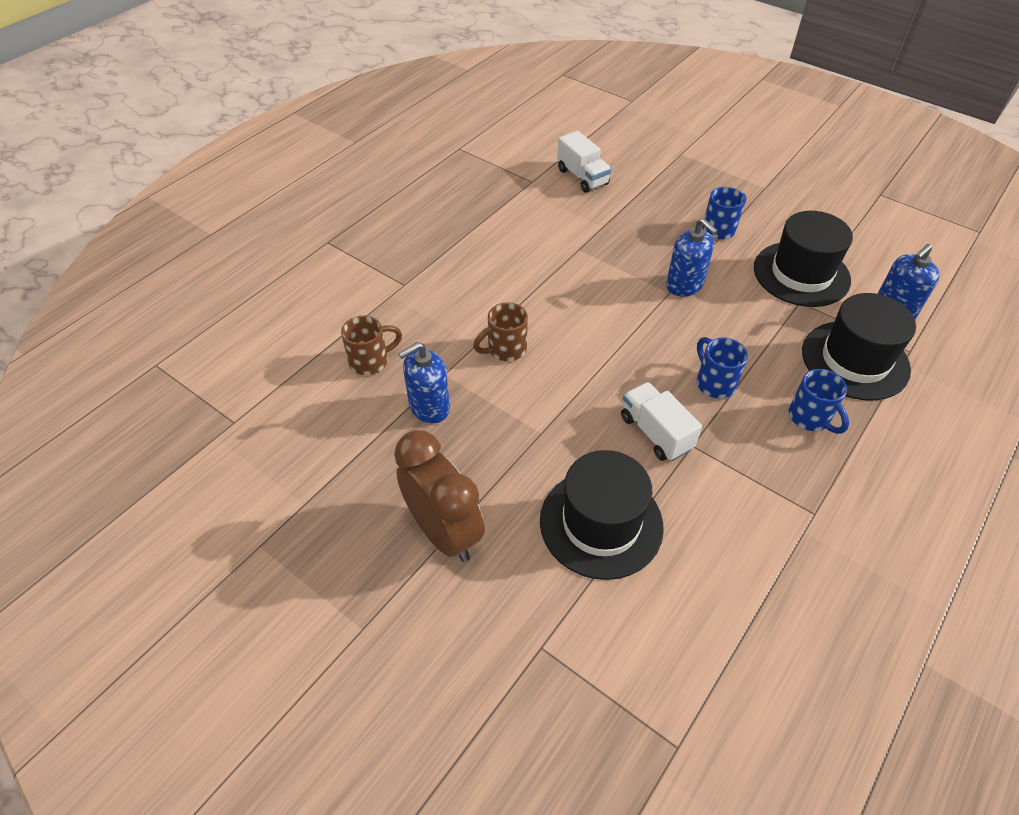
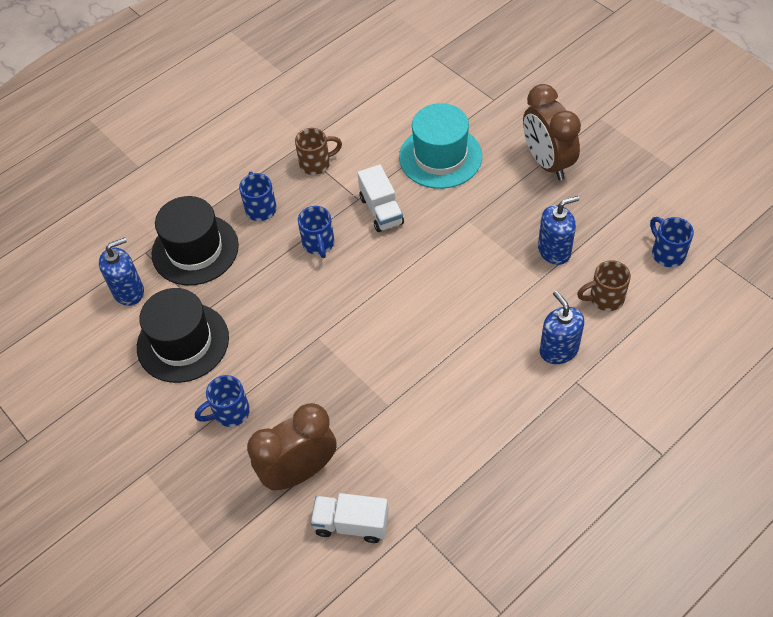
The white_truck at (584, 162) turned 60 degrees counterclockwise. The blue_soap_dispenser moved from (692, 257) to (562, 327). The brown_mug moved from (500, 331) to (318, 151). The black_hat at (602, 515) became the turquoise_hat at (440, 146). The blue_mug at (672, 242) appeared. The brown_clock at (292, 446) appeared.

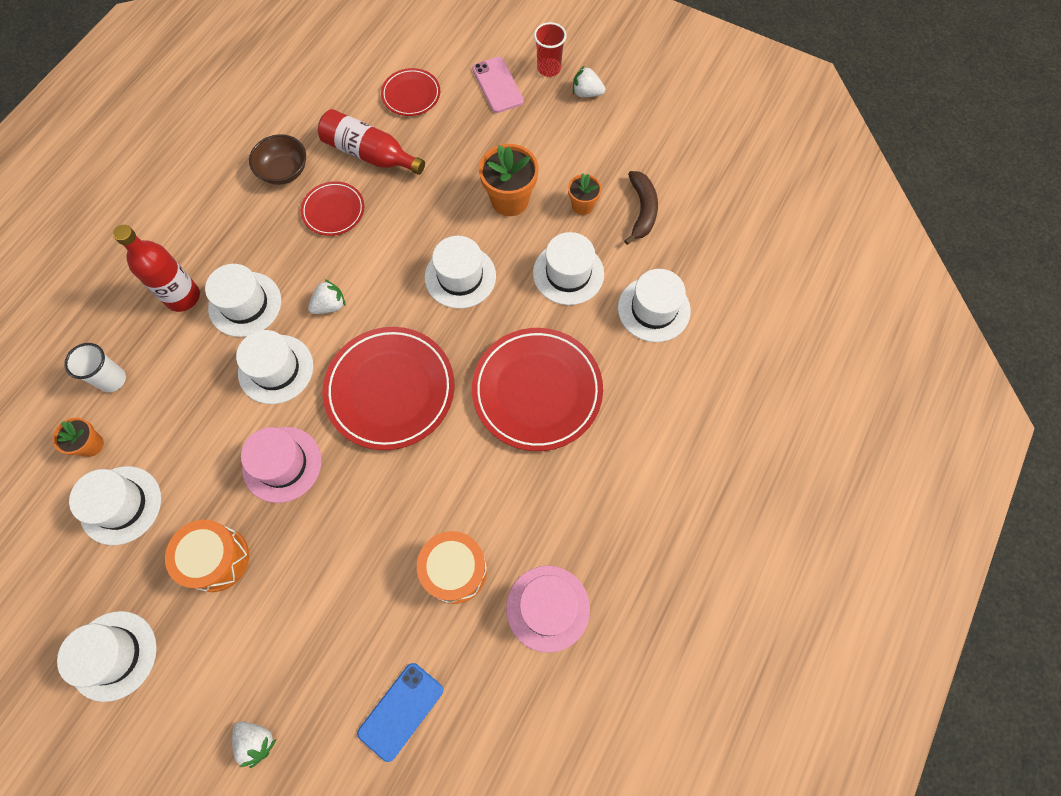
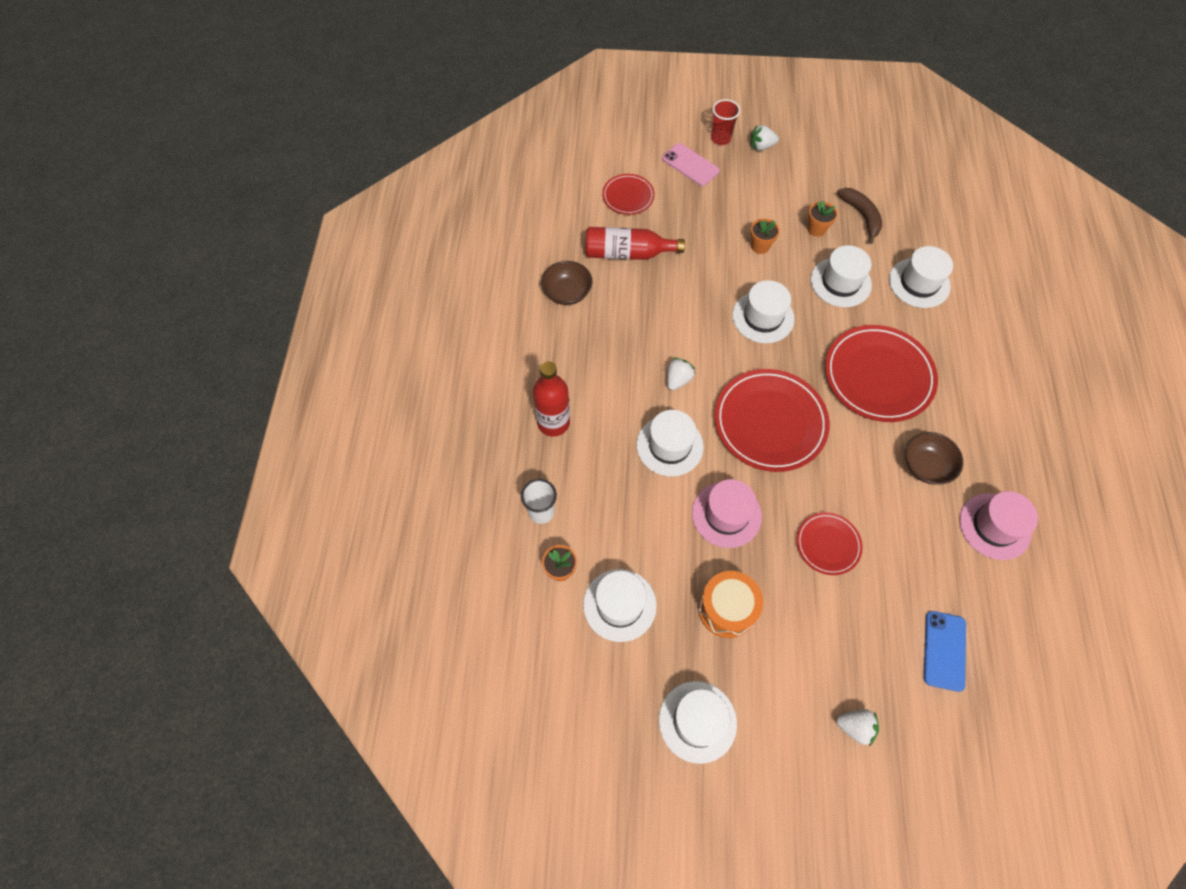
The orange_flower_pot at (509, 180) changed to 0.57 times the size. The red_plate moved from (332, 208) to (830, 543). The white_hat at (243, 300) disappeared. The orange_drum at (452, 567) disappeared. The brown_bowl at (934, 458) appeared.

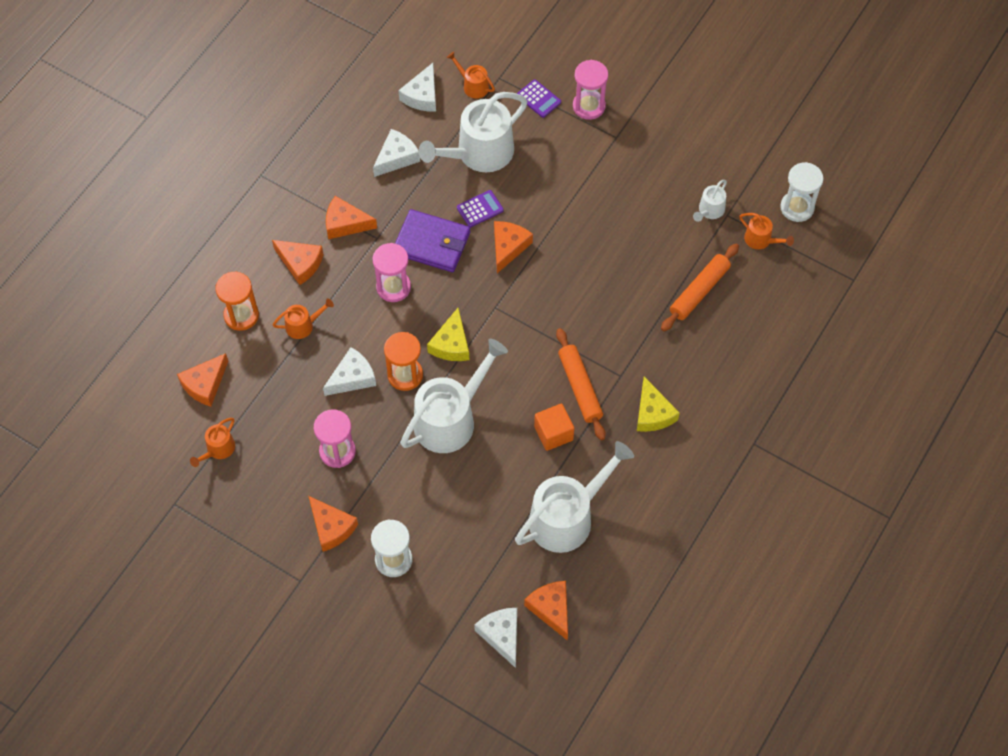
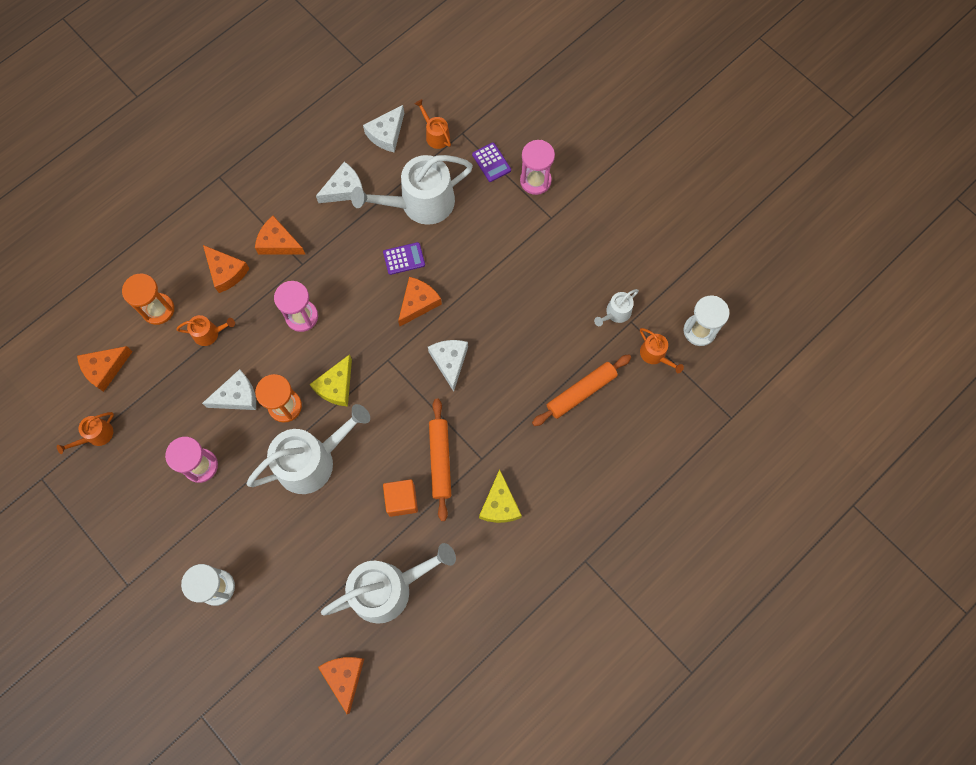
The purple_wallet at (432, 240) disappeared. The orange_cheese at (333, 524) disappeared. The white_cheese moved from (495, 638) to (448, 366).

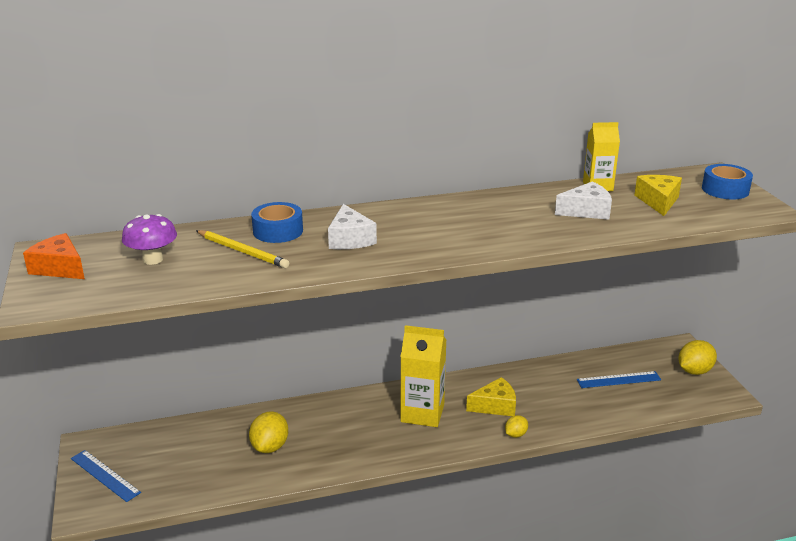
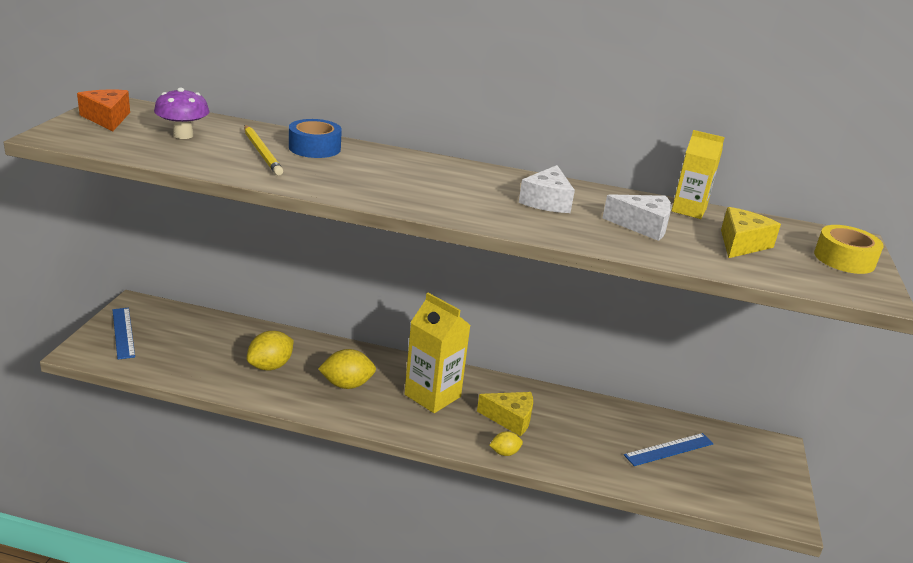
The blue_tape at (727, 182) became the yellow_tape at (849, 249). The white_cheese moved from (352, 226) to (547, 189). The yellow_lemon moved from (697, 357) to (347, 369). The blue_ruler at (619, 379) turned 45 degrees counterclockwise.

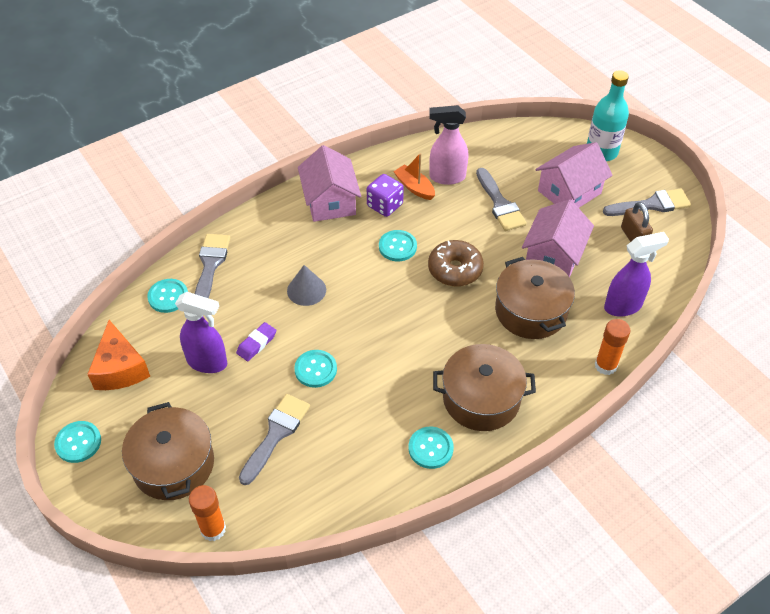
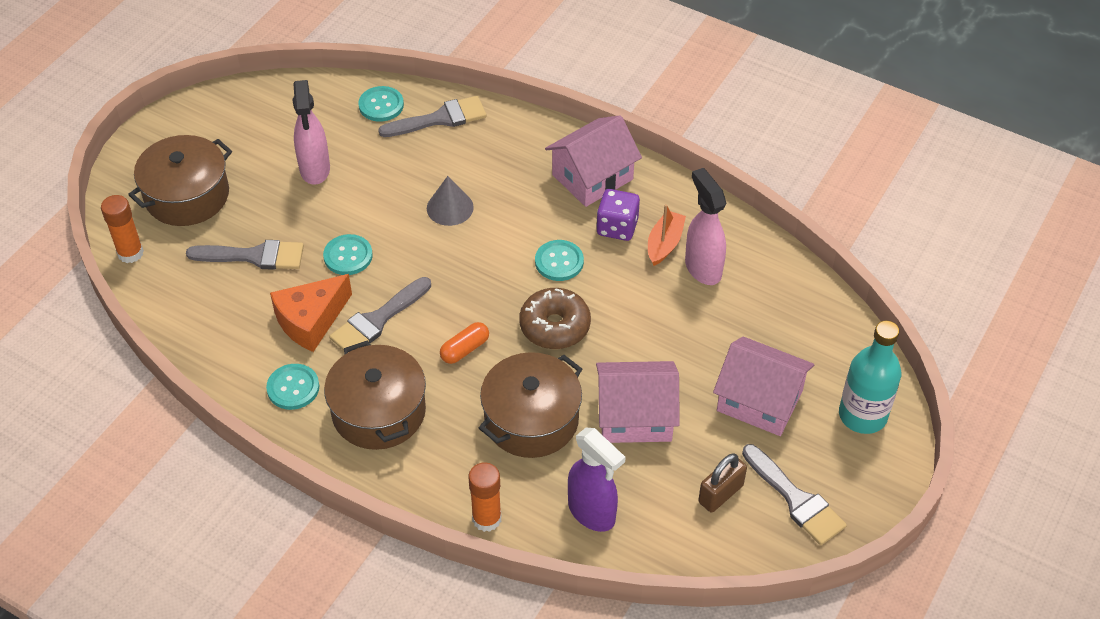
The grey_brush moved from (501, 199) to (380, 314). The purple_spray_bottle at (201, 332) became the pink_spray_bottle at (311, 132). The orange_cheese moved from (118, 355) to (311, 313). The purple_eraser at (256, 341) disappeared. The turquoise_button at (77, 442) disappeared. The orange_capsule at (464, 343) appeared.

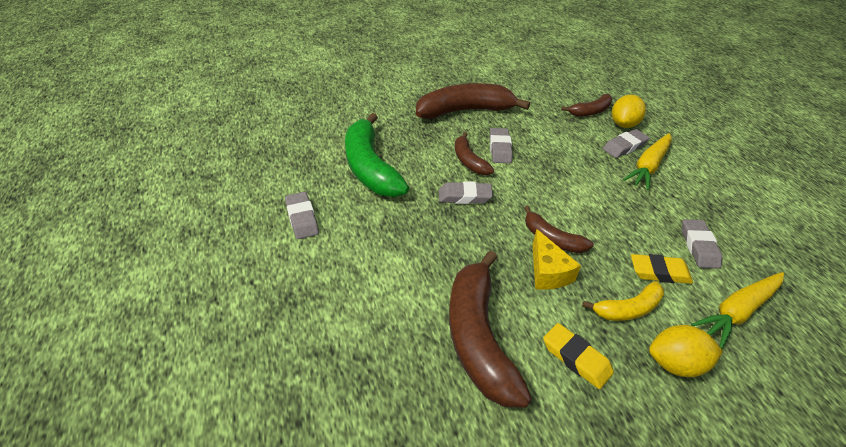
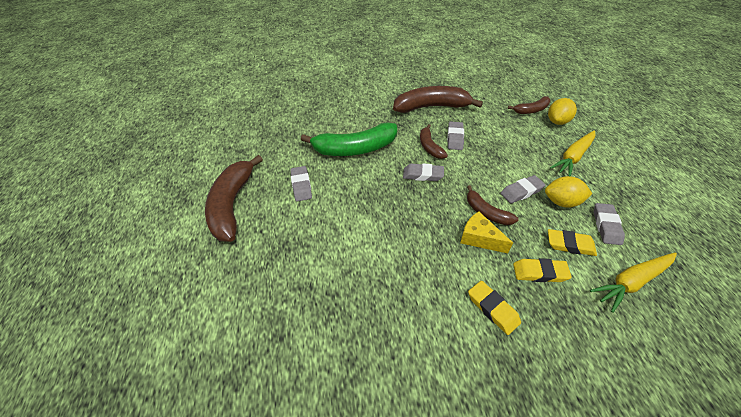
The green_banana at (377, 155) turned 90 degrees counterclockwise. The grey_eraser moved from (626, 143) to (523, 189). The yellow_cheese at (557, 259) turned 135 degrees clockwise. The brown_banana moved from (490, 328) to (234, 198). The yellow_banana at (623, 301) was replaced by the yellow_eraser at (542, 270). The yellow_lemon moved from (686, 351) to (568, 192).

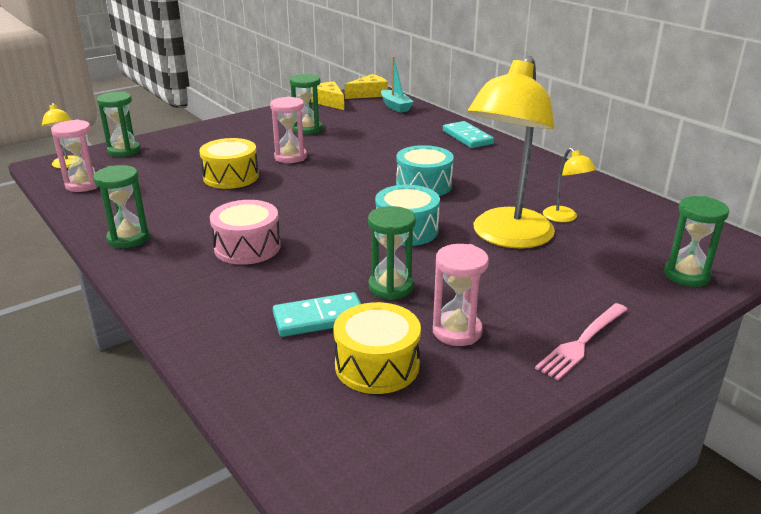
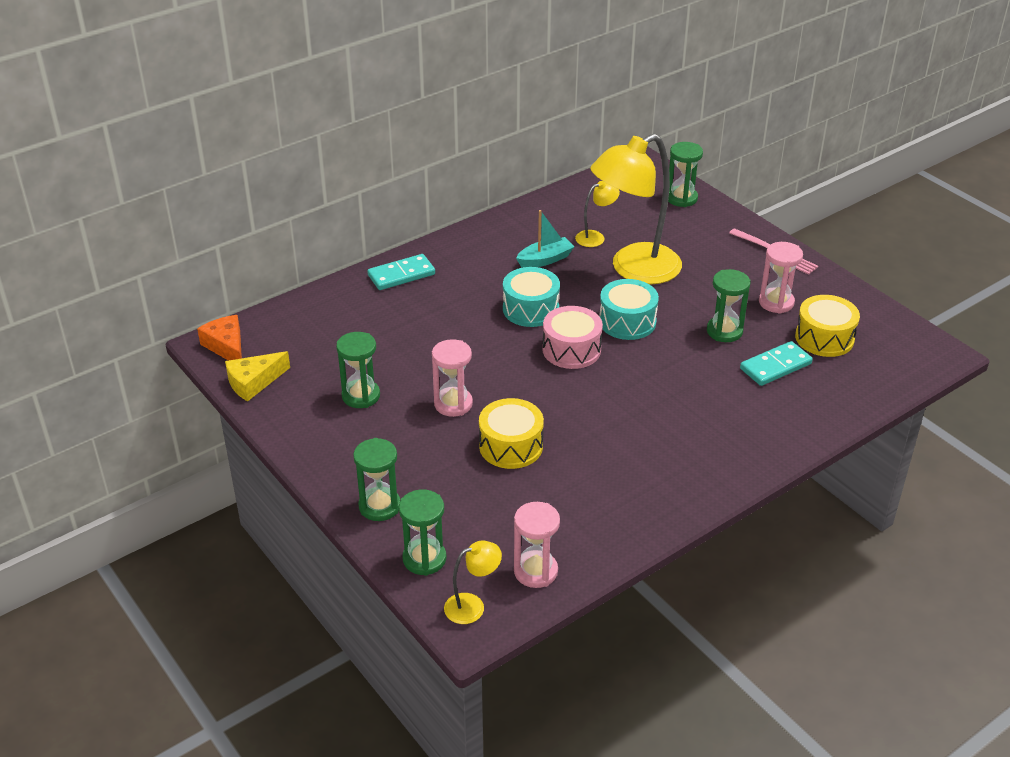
The turquoise_boat moved from (397, 84) to (545, 238). The yellow_lamp at (511, 152) turned 120 degrees clockwise. The yellow_cheese at (366, 86) became the orange_cheese at (219, 338). The green_hourglass moved from (121, 206) to (377, 479). The pink_drum moved from (245, 232) to (572, 337). The turquoise_domino at (317, 314) turned 75 degrees clockwise.

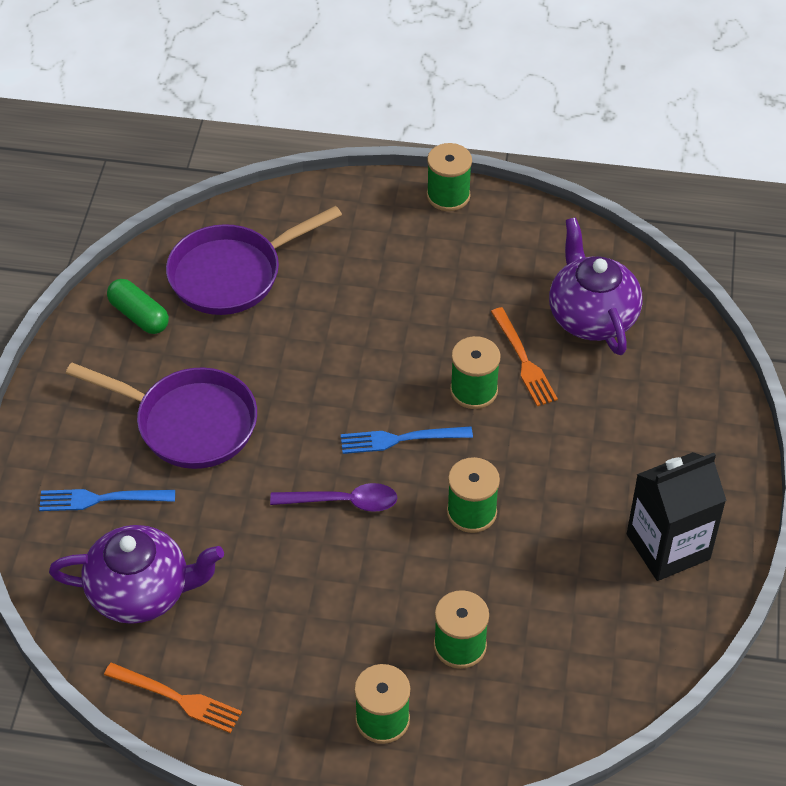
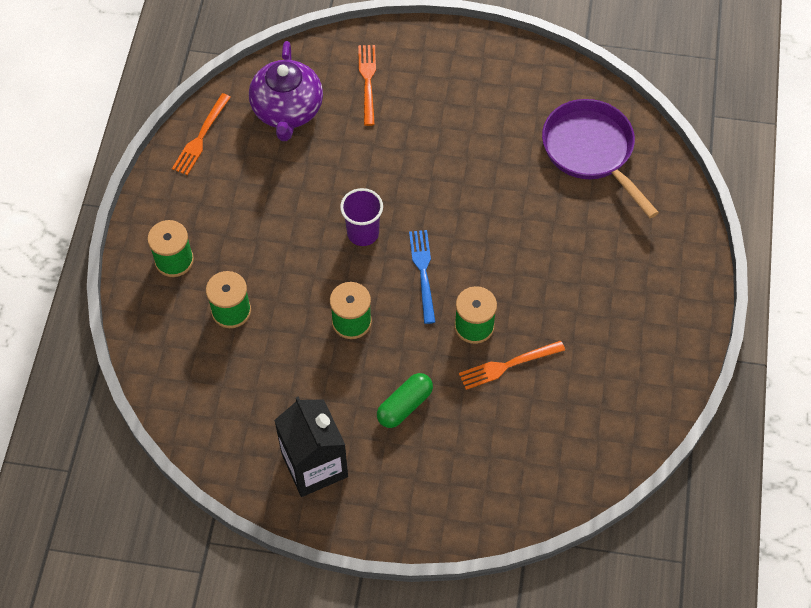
The green_spool at (449, 177) disappeared. The purple_teapot at (596, 286) disappeared. The green_capsule moved from (138, 306) to (405, 400). The purple_pan at (161, 416) disappeared. The purple_spoon at (333, 497) was replaced by the purple_cup at (361, 217). The blue_fork at (107, 500) became the orange_fork at (367, 85).

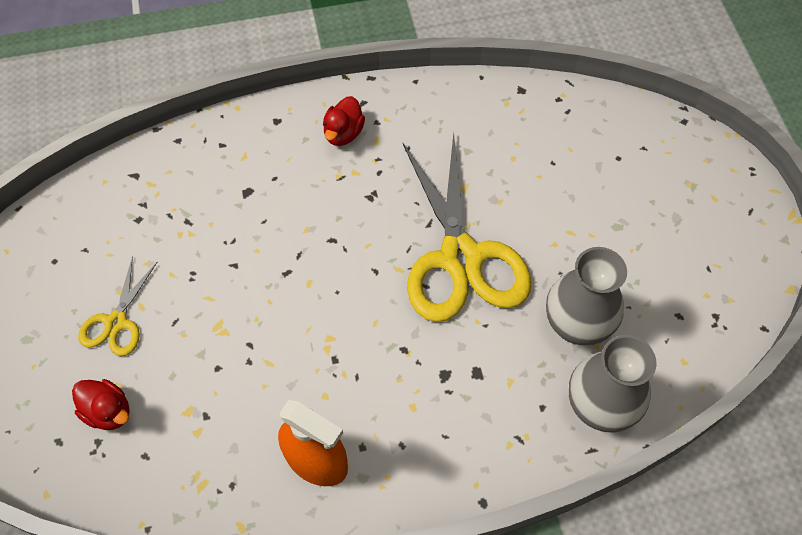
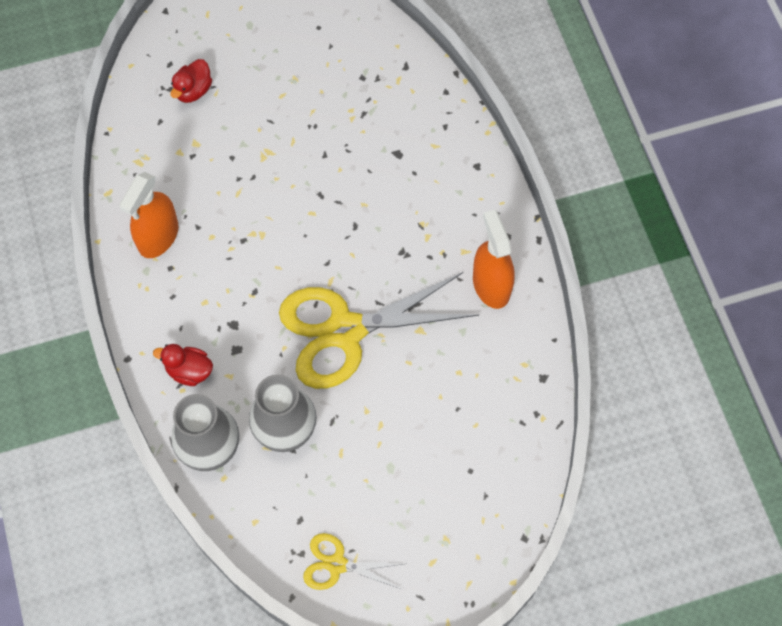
The red_duck moved from (344, 121) to (183, 365). The yellow_scissors moved from (117, 306) to (353, 561). The orange_spray_bottle at (494, 259) appeared.

